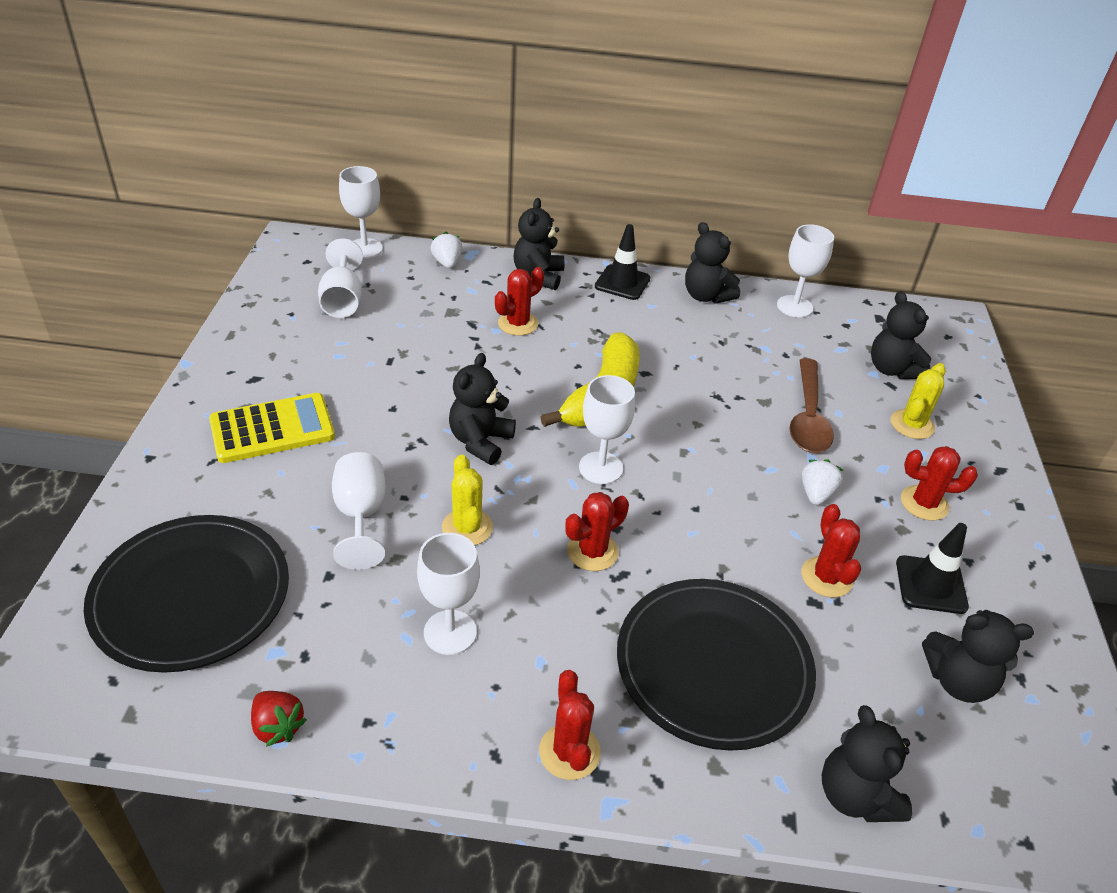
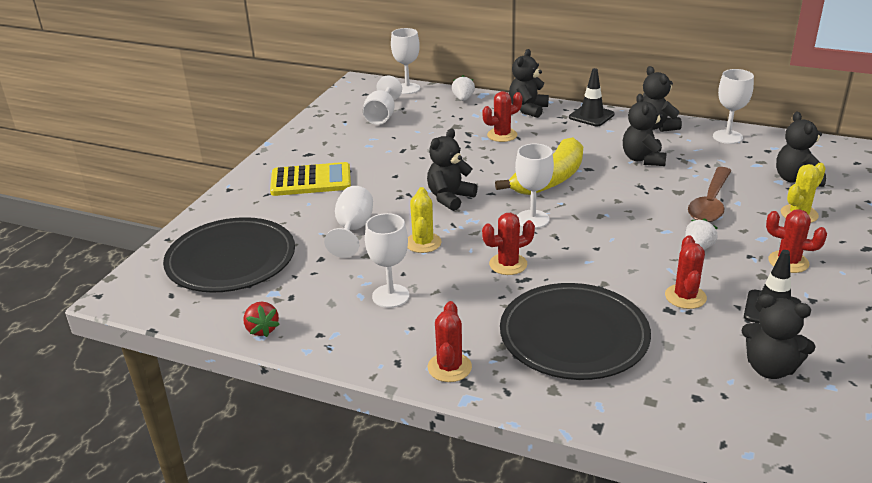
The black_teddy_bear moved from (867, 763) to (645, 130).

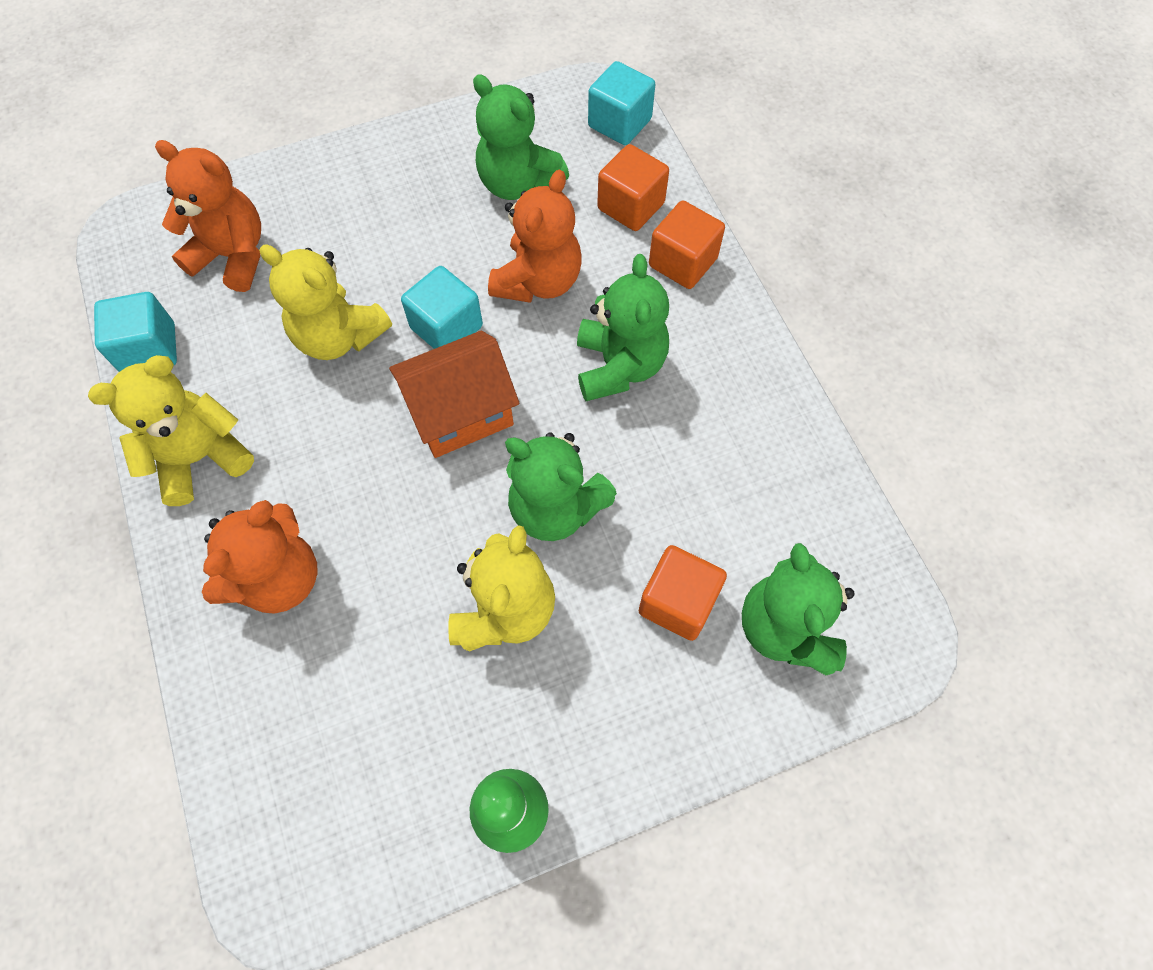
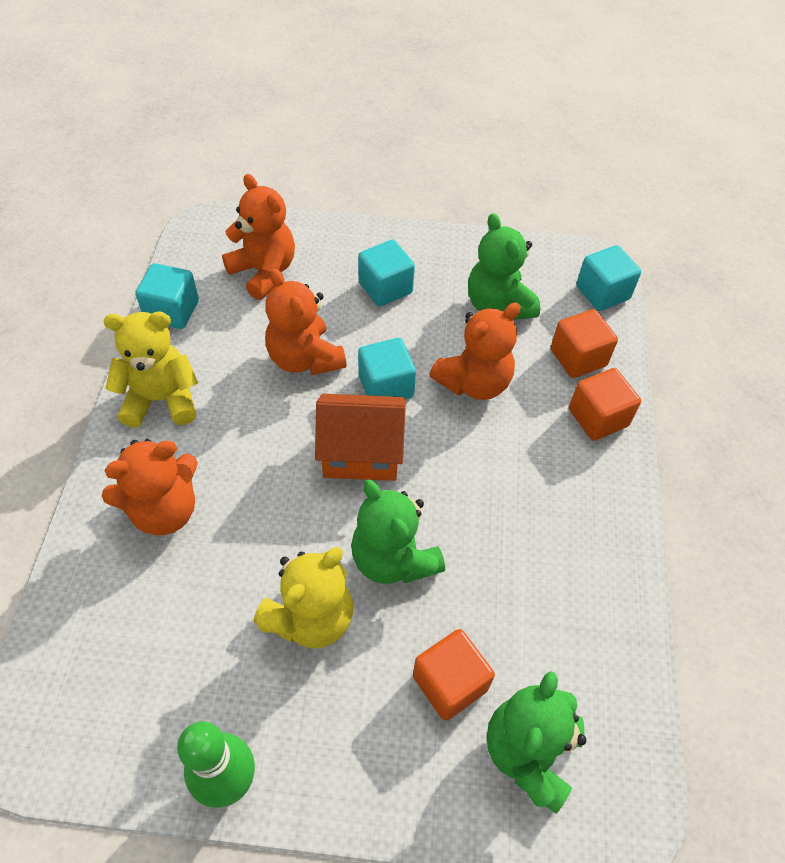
The yellow_teddy_bear at (325, 302) became the orange_teddy_bear at (305, 322). The green_teddy_bear at (623, 327) disappeared. The turquoise_cube at (386, 273) appeared.

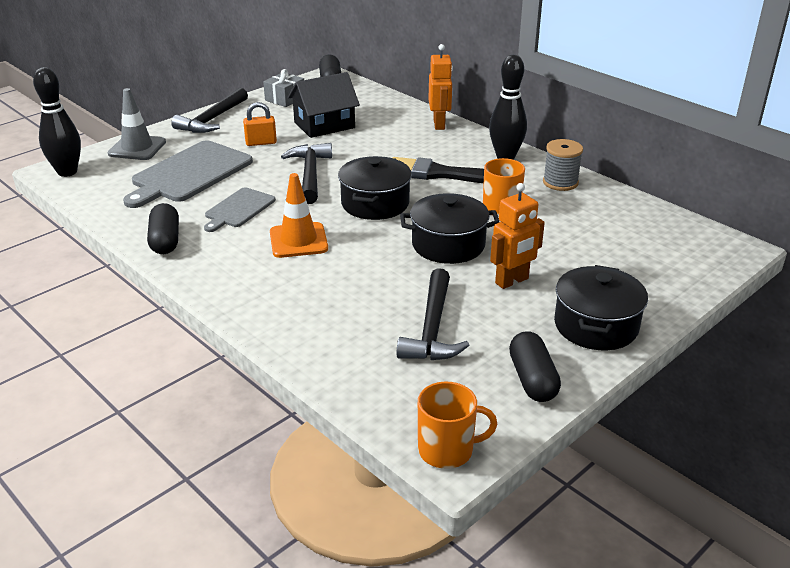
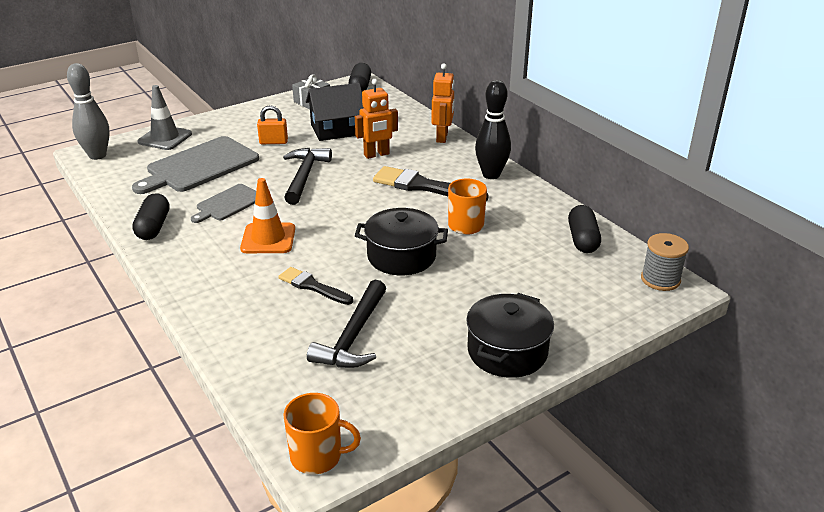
The black_bowling_pin at (57, 122) became the grey_bowling_pin at (88, 111). The black_hammer at (209, 110) disappeared. The grey_spool moved from (563, 165) to (665, 262). The black_pot at (375, 188) disappeared. The orange_robot moved from (517, 236) to (376, 119). The black_capsule moved from (535, 366) to (584, 229). The black_brush at (315, 286) appeared.

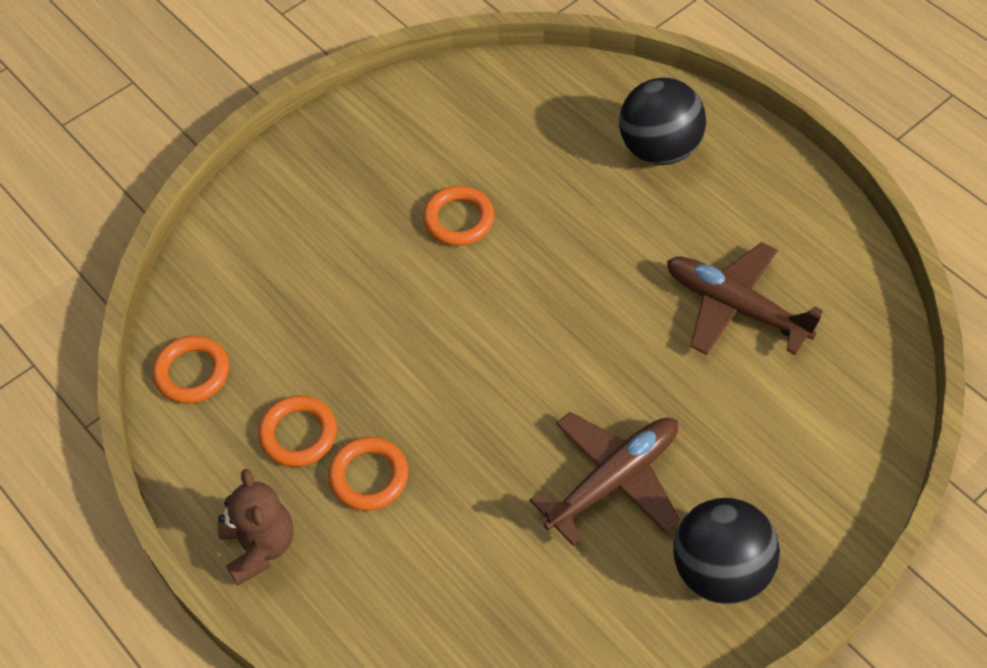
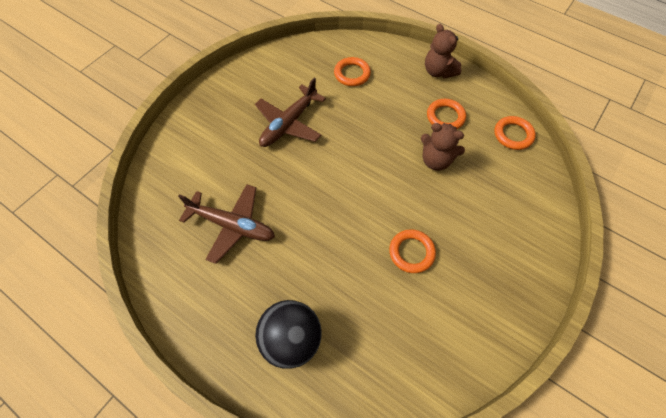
The orange_ring moved from (368, 474) to (352, 71). The black_ball at (726, 551) disappeared. The brown_teddy_bear at (443, 147) appeared.

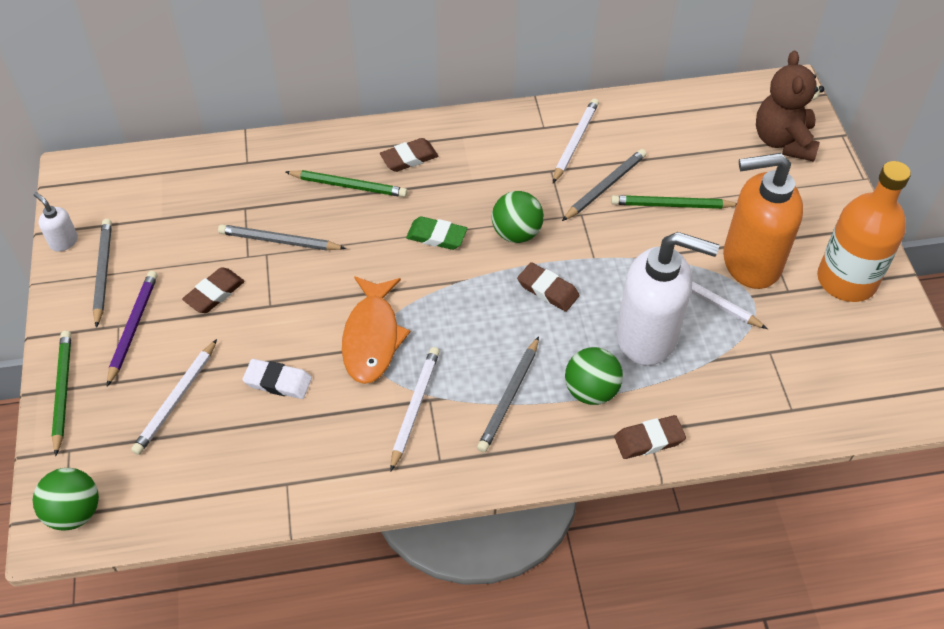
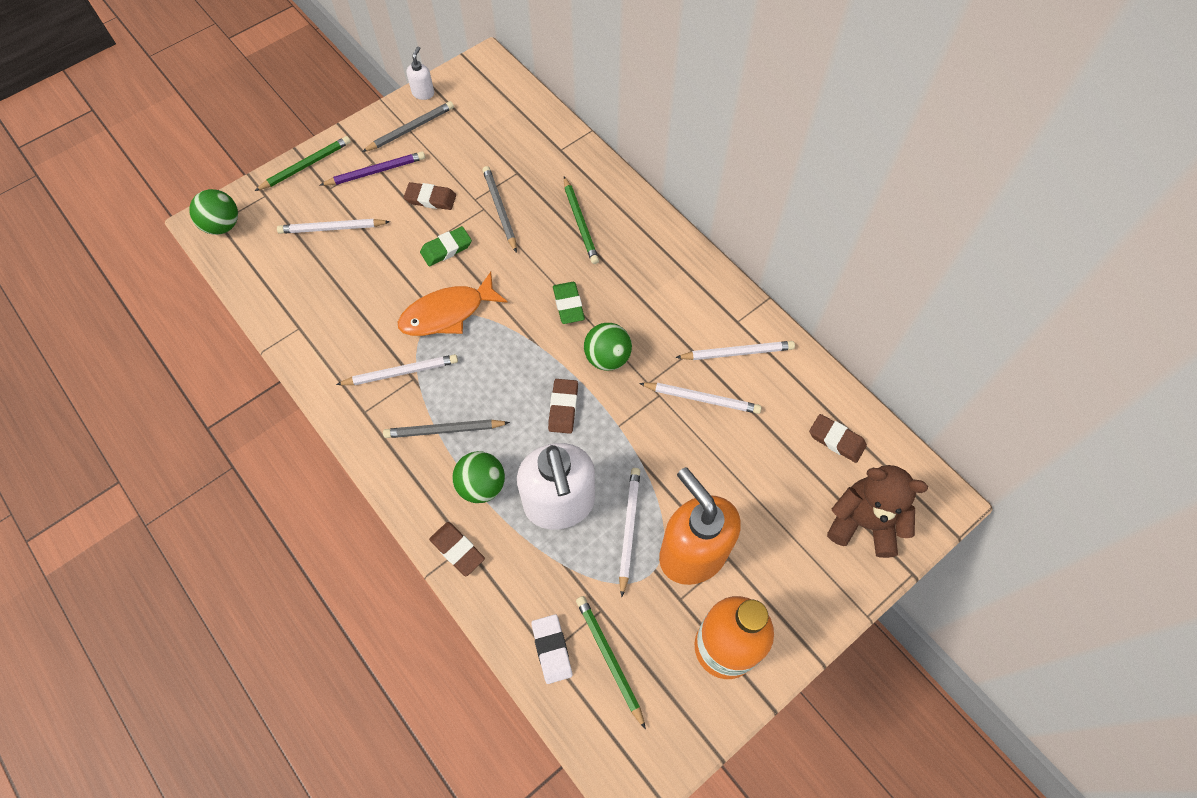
The brown_teddy_bear at (790, 106) turned 45 degrees clockwise. The brown_eraser moved from (409, 155) to (838, 438). The grey_pencil at (604, 185) became the white_pencil at (700, 398). The green_pencil moved from (674, 202) to (611, 662). The white_eraser moved from (277, 379) to (552, 649). The green_eraser at (446, 246) appeared.

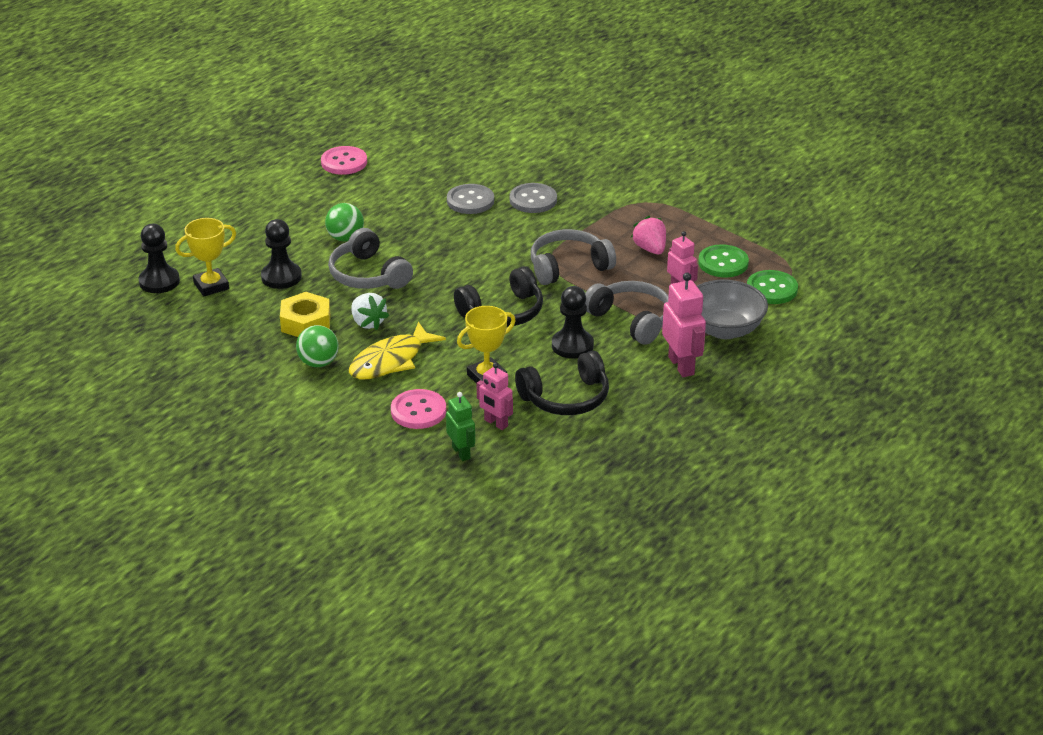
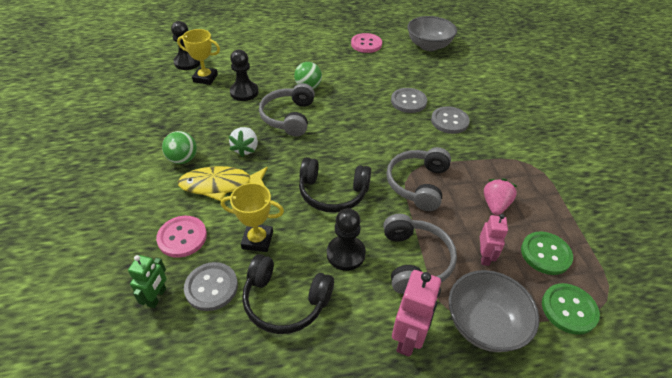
The grey_headphones at (573, 257) turned 90 degrees counterclockwise. The yellow_nut at (305, 314) disappeared. The pink_robot at (495, 396) was replaced by the grey_button at (211, 286). The grey_bowl at (432, 33) appeared.

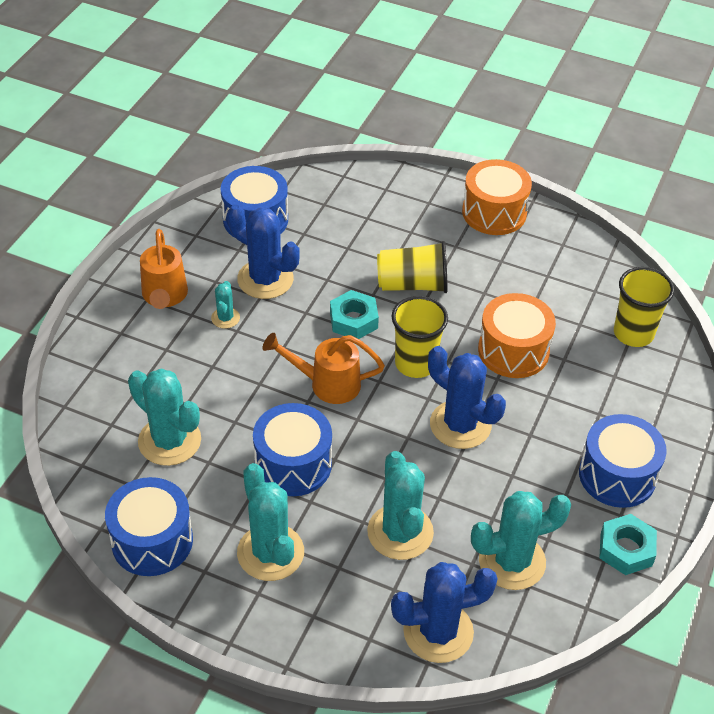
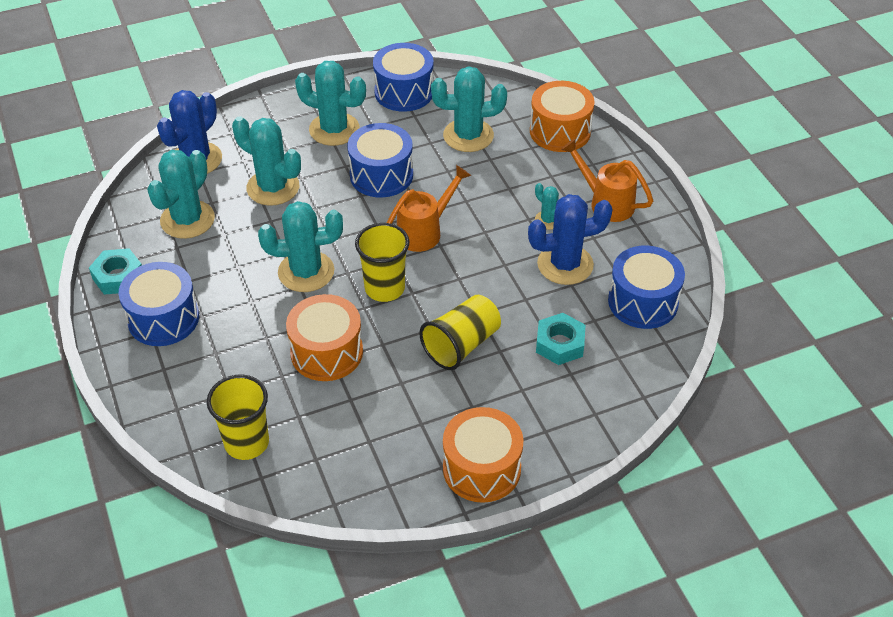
The turquoise_nut moved from (354, 314) to (561, 339). The blue_cactus at (467, 397) became the turquoise_cactus at (300, 246). The orange_drum at (562, 116) appeared.

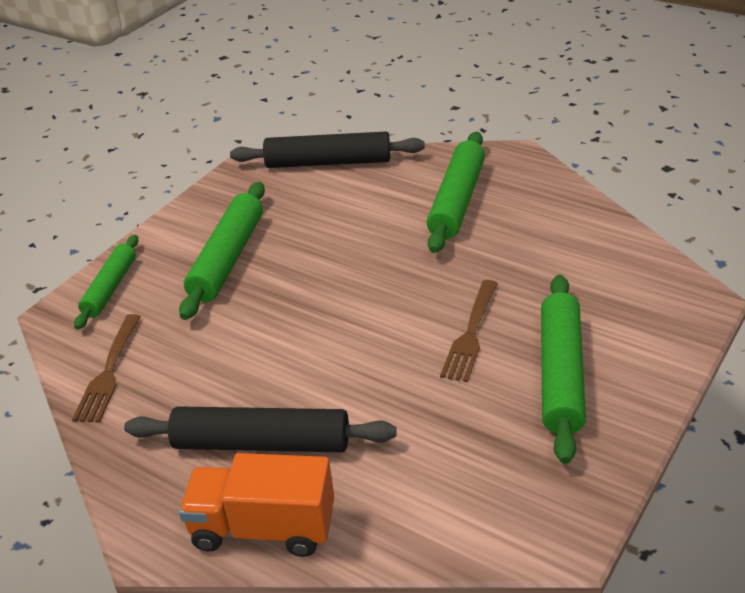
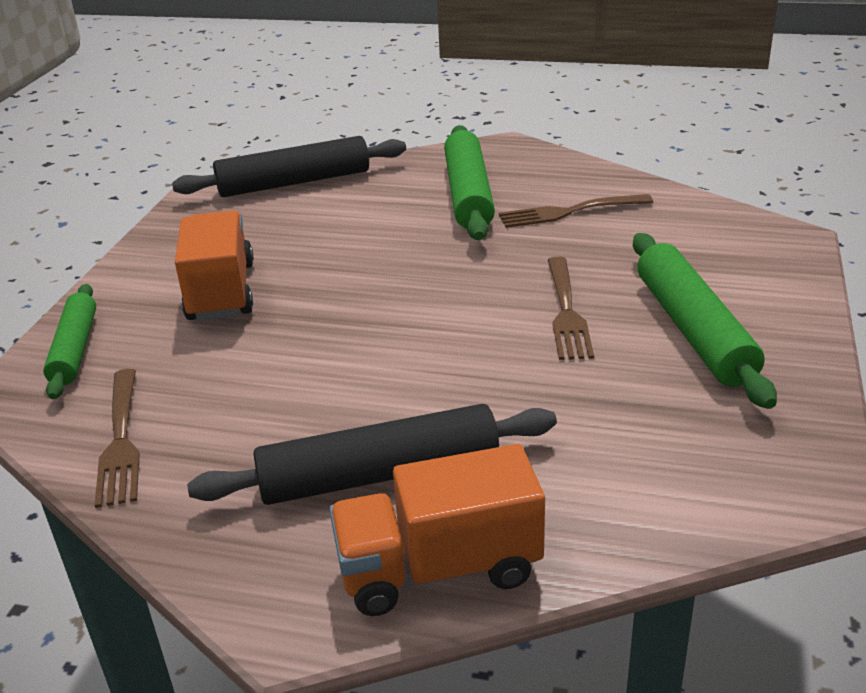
The green_rolling_pin at (222, 251) was replaced by the orange_truck at (214, 265). The brown_fork at (576, 211) appeared.

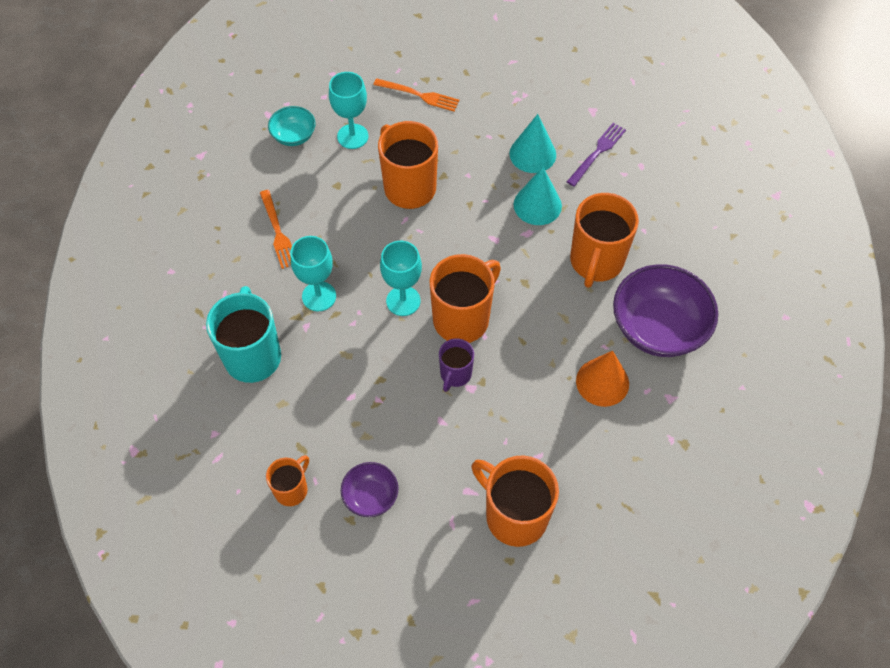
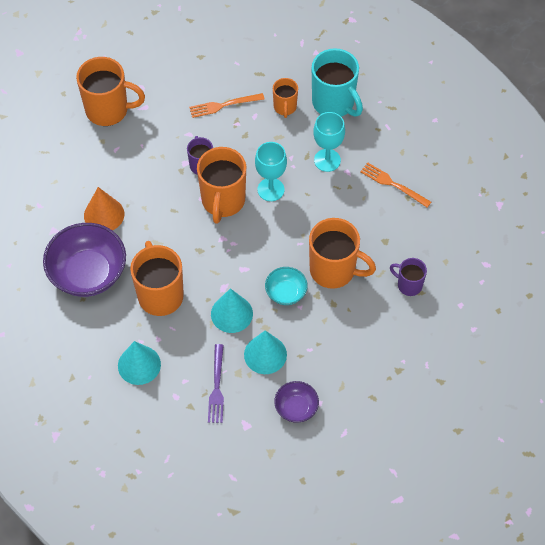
The turquoise_goblet at (348, 110) was replaced by the purple_mug at (408, 277). The orange_fork moved from (416, 95) to (227, 105). The turquoise_bowl moved from (292, 126) to (286, 286). The orange_mug moved from (287, 480) to (285, 98). The purple_bowl moved from (369, 489) to (296, 402). The turquoise_cone at (139, 363) appeared.

